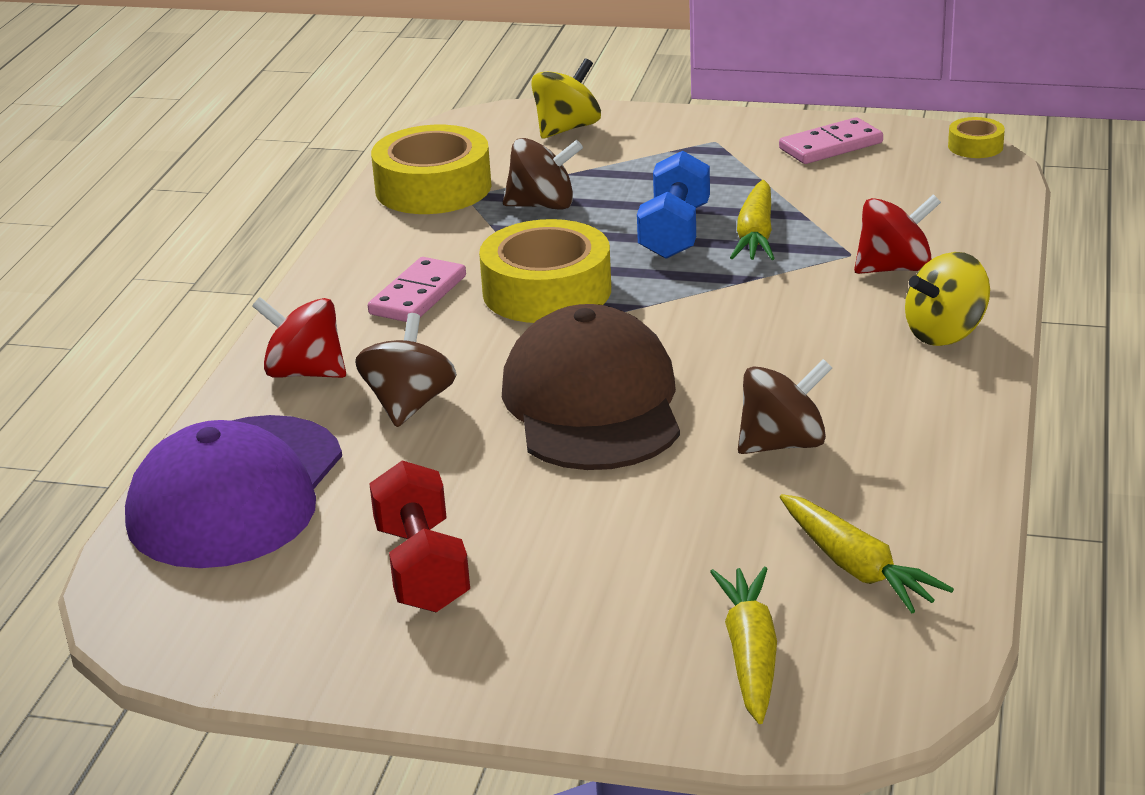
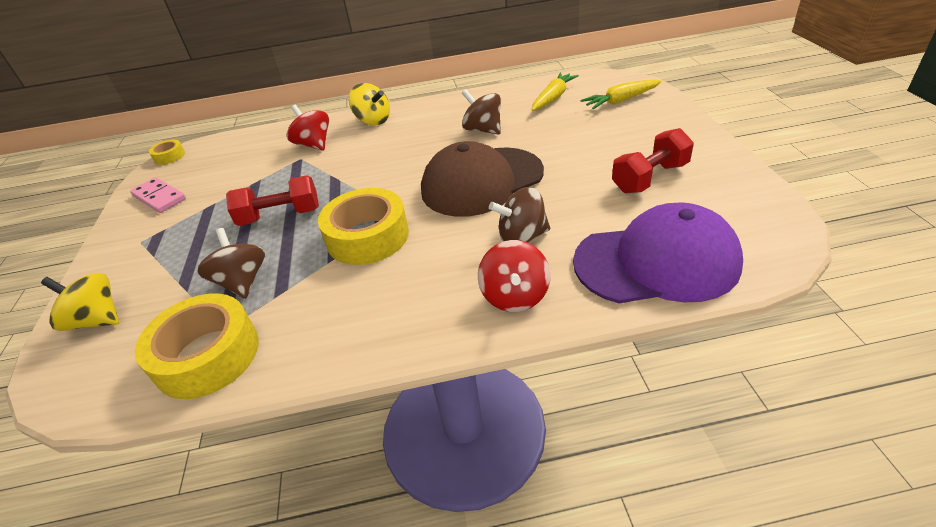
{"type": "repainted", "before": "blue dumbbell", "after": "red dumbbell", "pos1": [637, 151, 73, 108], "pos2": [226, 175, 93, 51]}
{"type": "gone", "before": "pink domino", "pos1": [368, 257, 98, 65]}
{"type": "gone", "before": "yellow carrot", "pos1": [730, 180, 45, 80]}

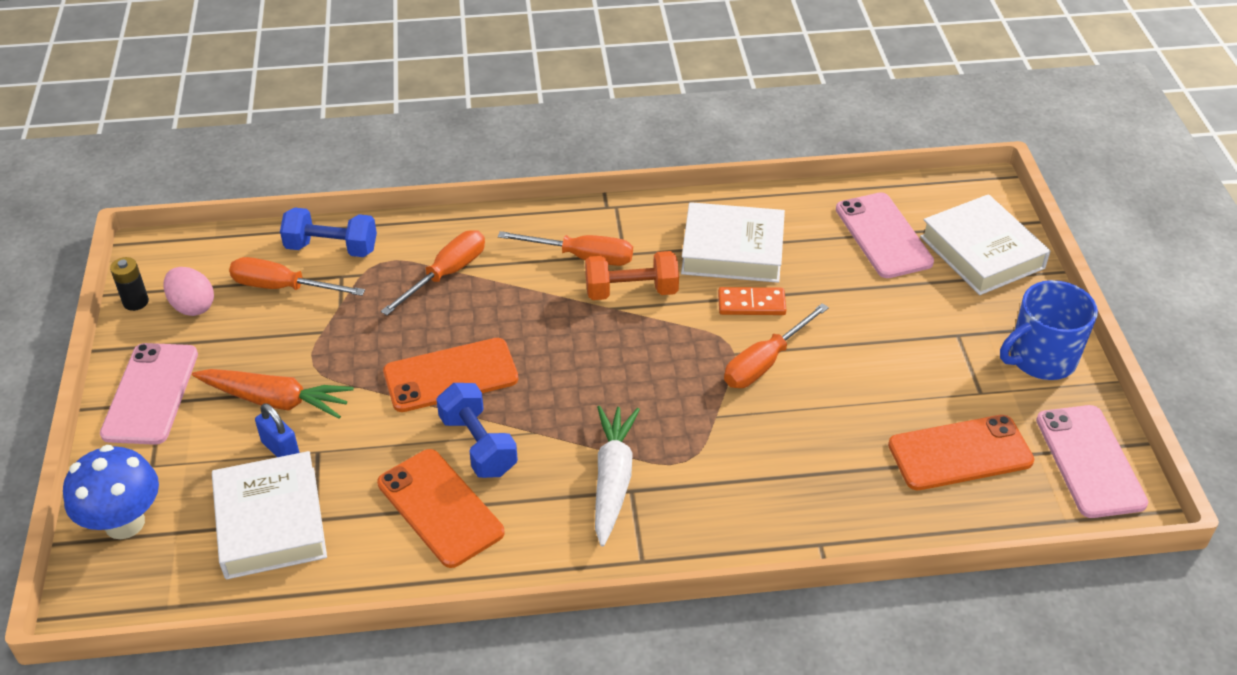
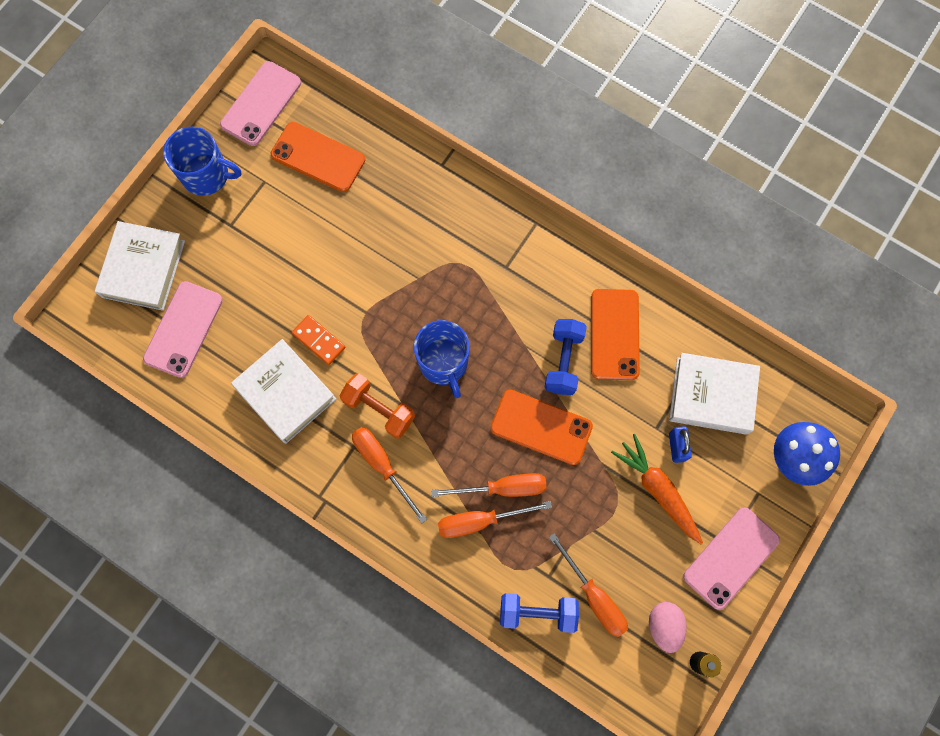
{"type": "new", "after": "blue mug", "pos2": [414, 320, 56, 78]}
{"type": "shifted", "before": "orange screwdriver", "pos1": [724, 303, 105, 85], "pos2": [431, 473, 116, 24]}
{"type": "rotated", "before": "blue dumbbell", "pos1": [280, 207, 97, 50], "pos2": [500, 593, 79, 40], "turn": -45}
{"type": "rotated", "before": "white book", "pos1": [212, 451, 115, 128], "pos2": [669, 353, 91, 82], "turn": 75}
{"type": "gone", "before": "white carrot", "pos1": [595, 406, 45, 141]}

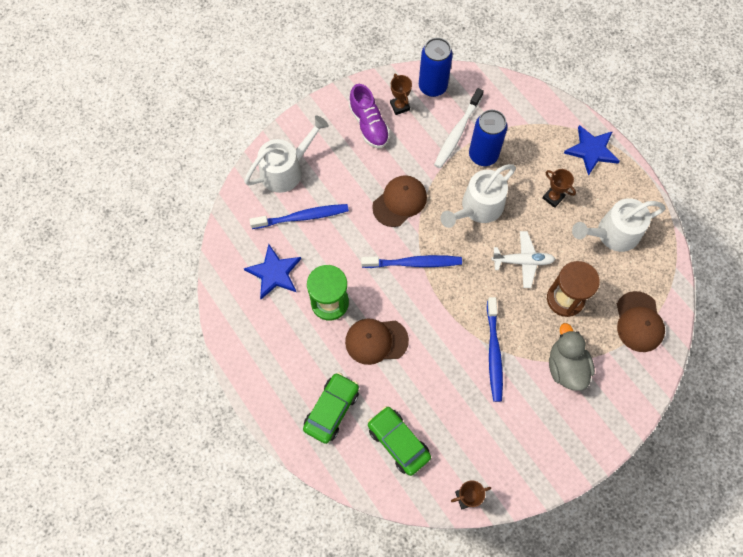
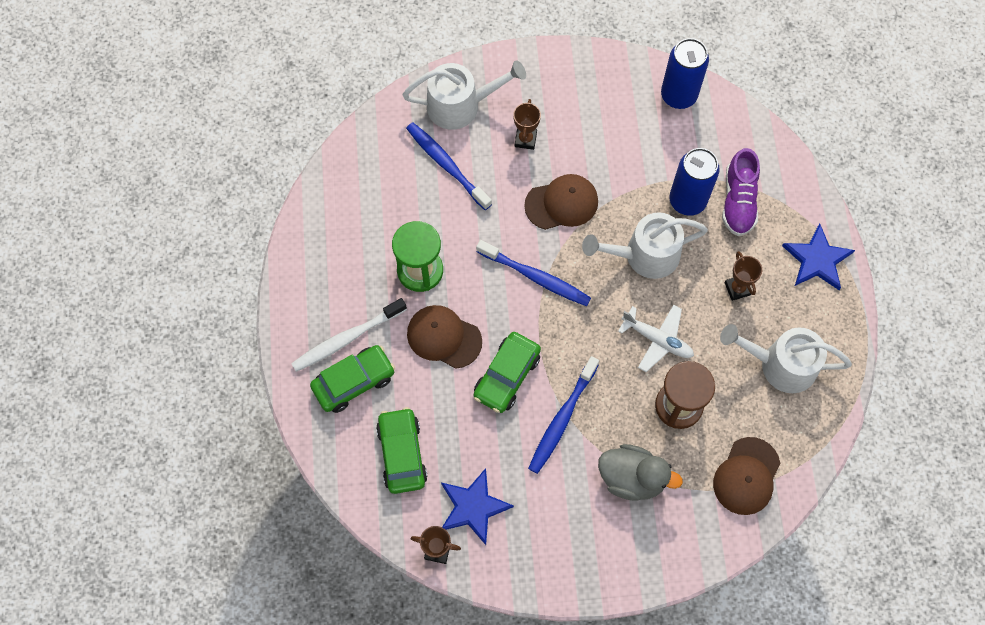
{"type": "shifted", "before": "white toothbrush", "pos1": [434, 88, 50, 80], "pos2": [291, 298, 116, 74]}
{"type": "rotated", "before": "blue toothbrush", "pos1": [249, 204, 100, 25], "pos2": [406, 122, 86, 88], "turn": -150}
{"type": "shifted", "before": "blue star", "pos1": [244, 244, 57, 55], "pos2": [441, 468, 73, 77]}
{"type": "new", "after": "green car", "pos2": [474, 332, 67, 81]}
{"type": "shifted", "before": "brown trophy", "pos1": [390, 74, 22, 41], "pos2": [513, 99, 28, 51]}
{"type": "rotated", "before": "grey duck", "pos1": [549, 323, 46, 68], "pos2": [598, 444, 85, 57], "turn": 90}
{"type": "shifted", "before": "purple shoe", "pos1": [349, 84, 41, 64], "pos2": [722, 148, 38, 88]}

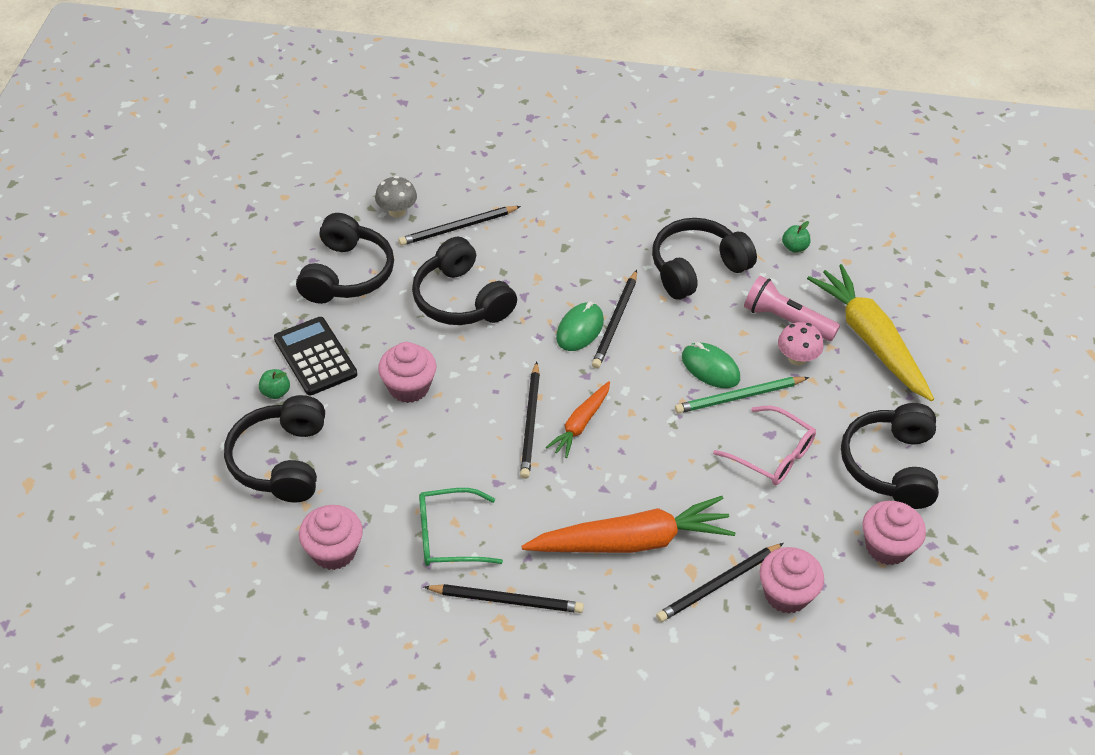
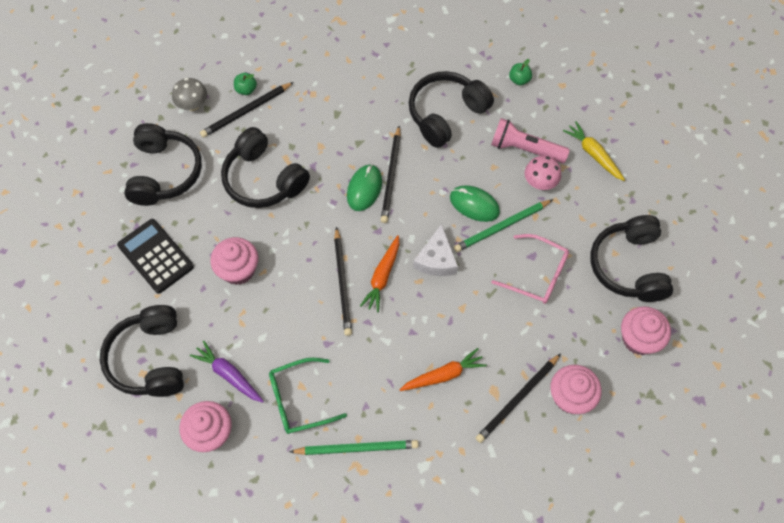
{"type": "new", "after": "purple carrot", "pos2": [190, 340, 74, 63]}
{"type": "shifted", "before": "green apple", "pos1": [259, 369, 31, 30], "pos2": [234, 73, 23, 22]}
{"type": "repainted", "before": "black pencil", "after": "green pencil", "pos1": [424, 584, 160, 29], "pos2": [289, 440, 130, 15]}
{"type": "scaled", "before": "orange carrot", "pos1": [521, 496, 214, 57], "pos2": [400, 348, 87, 43], "scale": 0.54}
{"type": "new", "after": "white cheese", "pos2": [413, 224, 45, 52]}
{"type": "scaled", "before": "yellow carrot", "pos1": [807, 264, 127, 137], "pos2": [563, 121, 62, 60], "scale": 0.54}

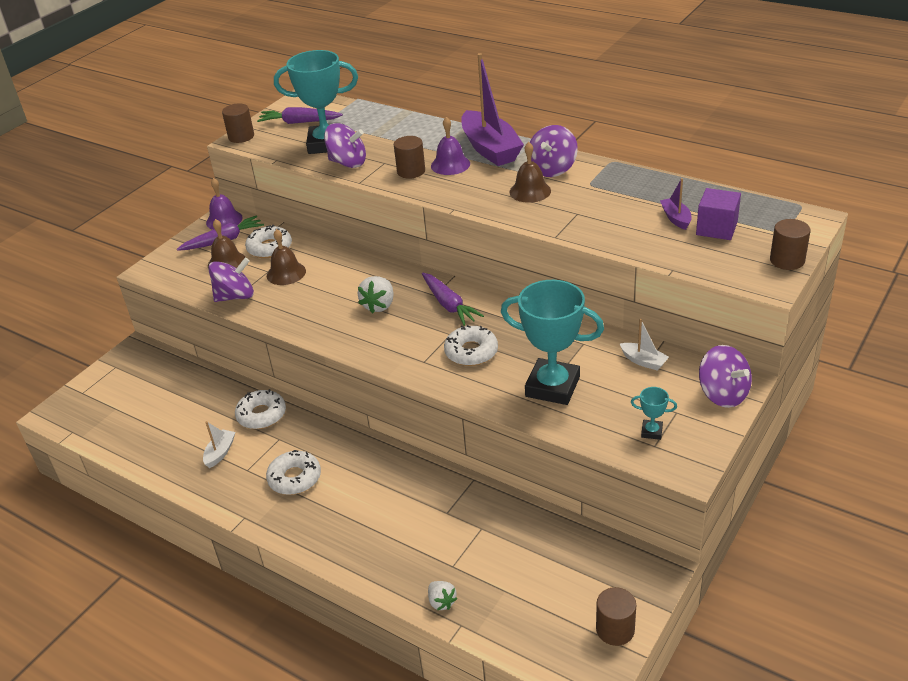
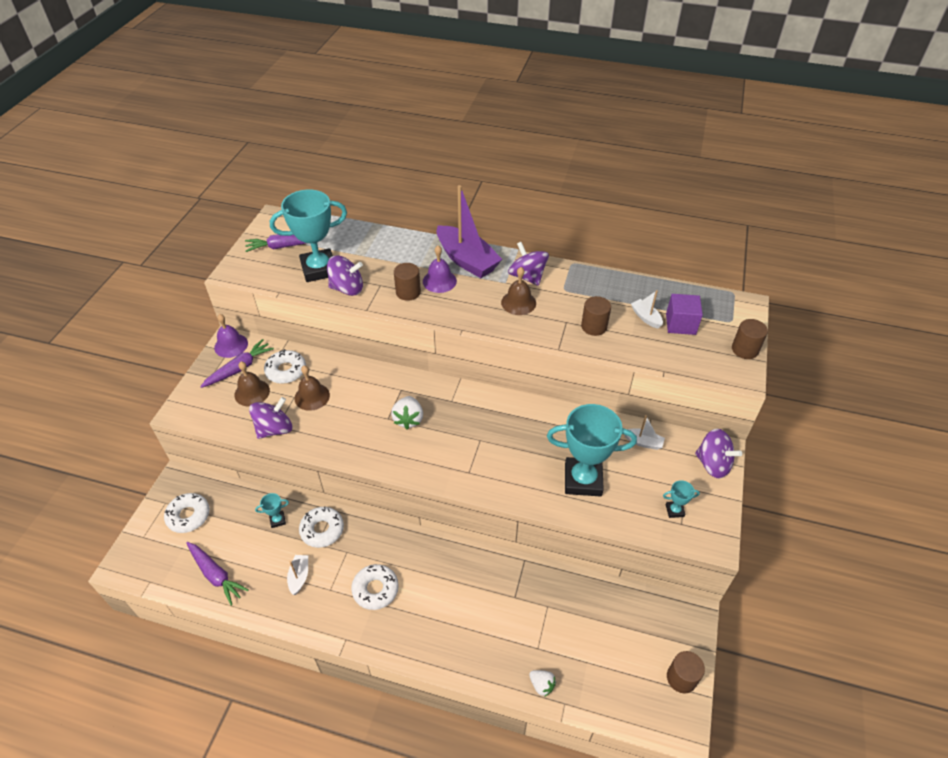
{"type": "shifted", "before": "white donut", "pos1": [444, 325, 54, 41], "pos2": [164, 493, 46, 40]}
{"type": "shifted", "before": "purple carrot", "pos1": [422, 273, 62, 53], "pos2": [186, 542, 63, 64]}
{"type": "new", "after": "turquoise trophy", "pos2": [255, 493, 34, 35]}
{"type": "rotated", "before": "purple spinning top", "pos1": [530, 125, 48, 52], "pos2": [508, 242, 41, 44], "turn": 135}
{"type": "shifted", "before": "brown cylinder", "pos1": [222, 104, 32, 39], "pos2": [581, 296, 30, 40]}
{"type": "repainted", "before": "purple boat", "after": "white boat", "pos1": [660, 178, 32, 52], "pos2": [631, 290, 32, 38]}

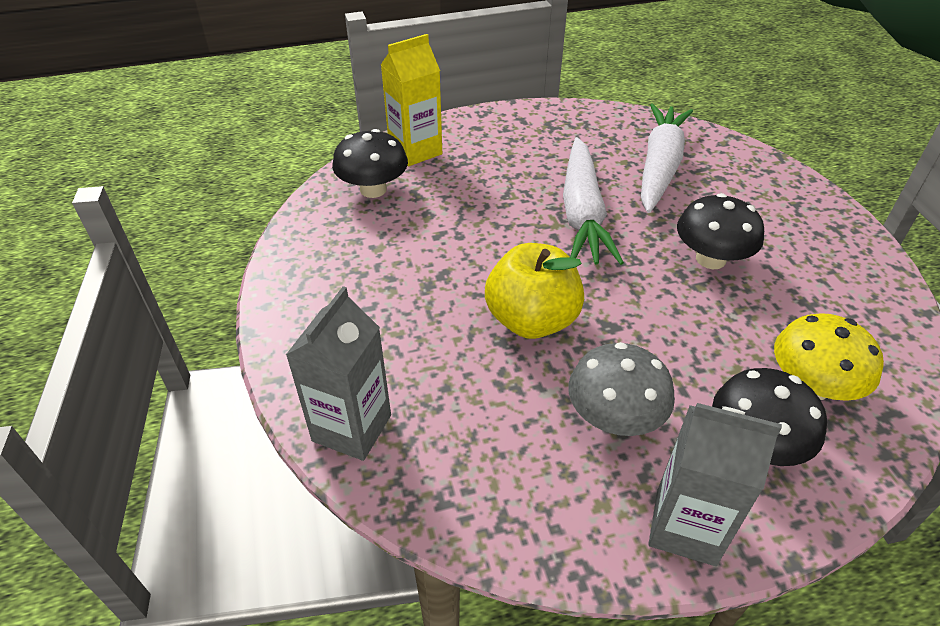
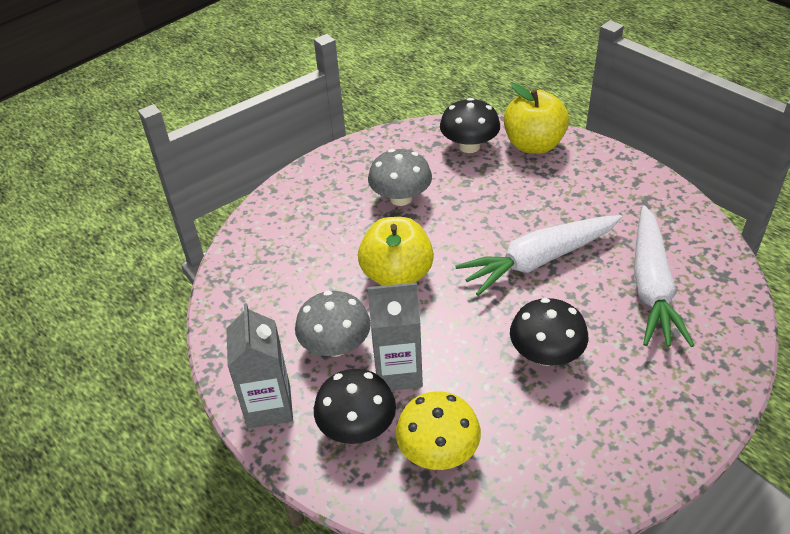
{"type": "shifted", "before": "grey carton", "pos1": [286, 286, 105, 175], "pos2": [367, 282, 56, 109]}
{"type": "new", "after": "grey mushroom", "pos2": [368, 149, 64, 57]}
{"type": "swapped", "before": "yellow carton", "after": "yellow apple", "pos1": [381, 34, 61, 132], "pos2": [504, 83, 65, 71]}
{"type": "rotated", "before": "white carrot", "pos1": [641, 103, 52, 110], "pos2": [634, 205, 60, 142], "turn": 105}

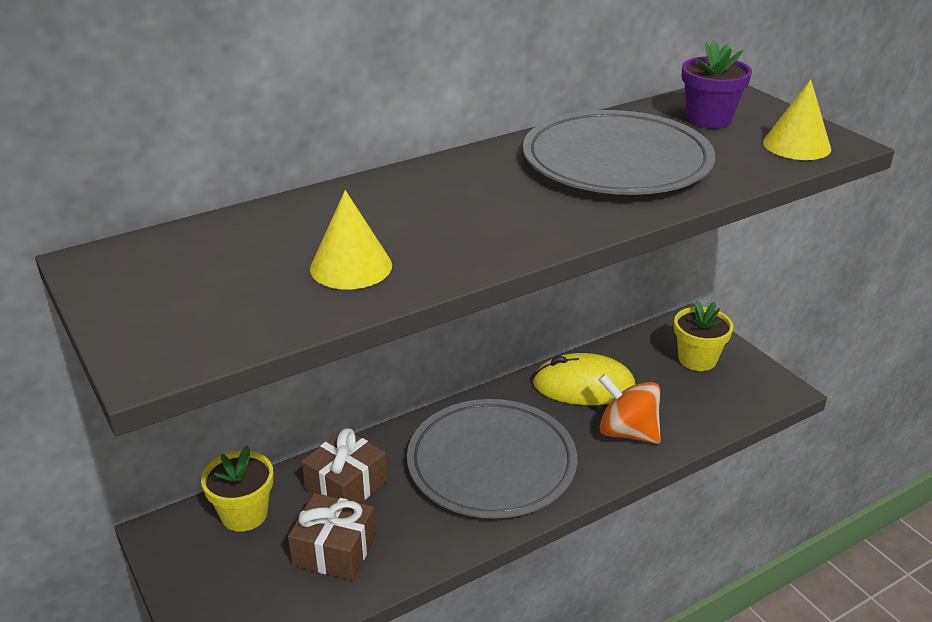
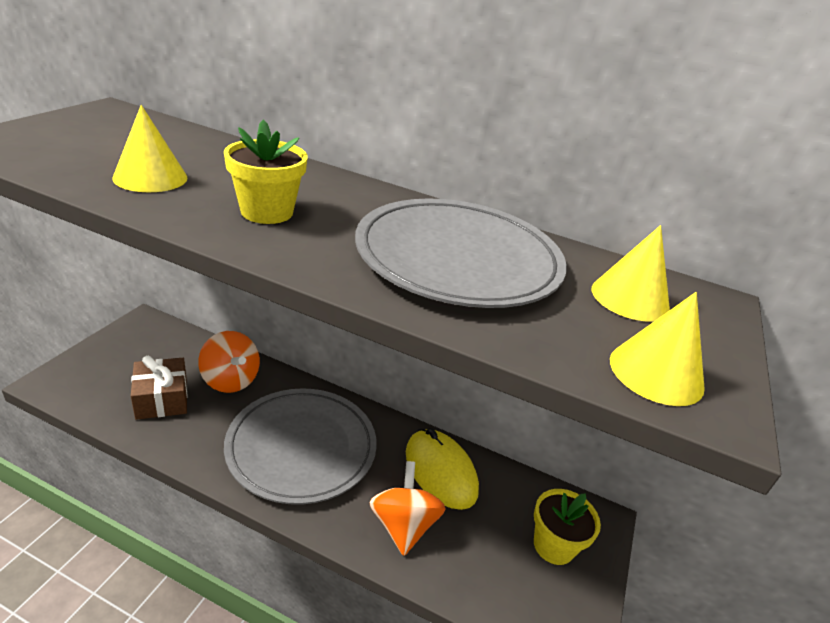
{"type": "swapped", "before": "brown gift", "after": "orange spinning top", "pos1": [302, 428, 85, 75], "pos2": [198, 331, 62, 62]}
{"type": "shifted", "before": "yellow flower pot", "pos1": [201, 445, 73, 87], "pos2": [224, 120, 84, 104]}
{"type": "swapped", "before": "purple flower pot", "after": "yellow cone", "pos1": [682, 40, 70, 88], "pos2": [592, 225, 78, 96]}

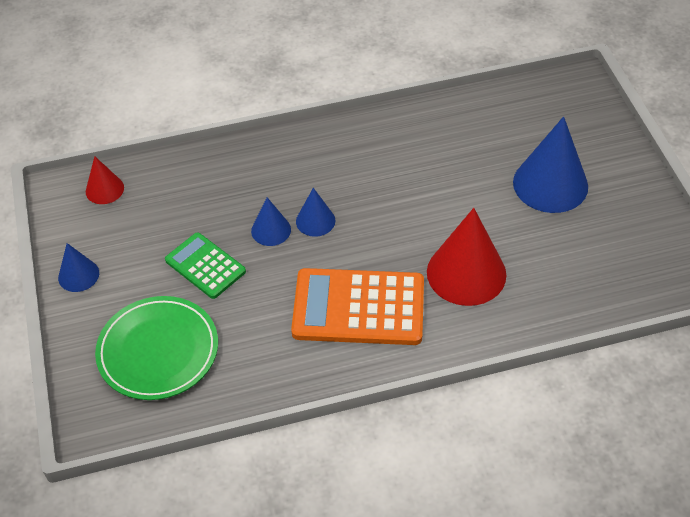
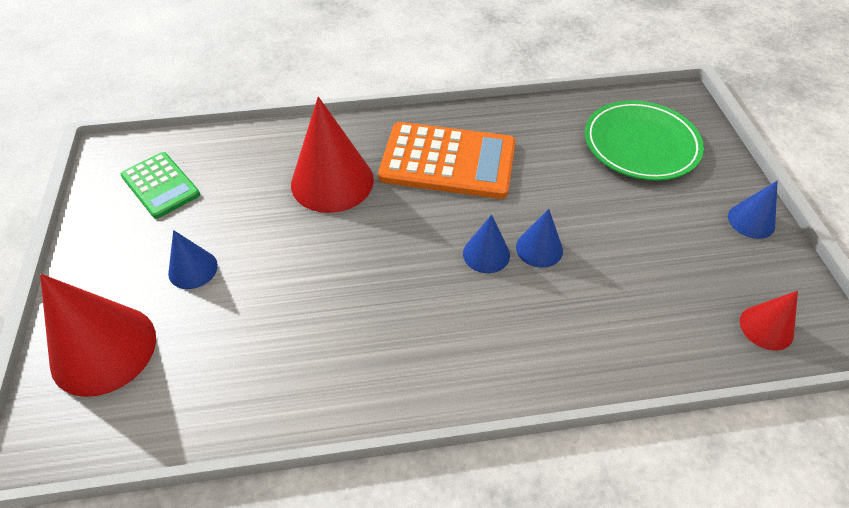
{"type": "new", "after": "red cone", "pos2": [40, 274, 116, 123]}
{"type": "shifted", "before": "green calculator", "pos1": [165, 232, 81, 67], "pos2": [120, 152, 80, 67]}
{"type": "scaled", "before": "blue cone", "pos1": [513, 116, 75, 97], "pos2": [168, 230, 50, 59], "scale": 0.52}

